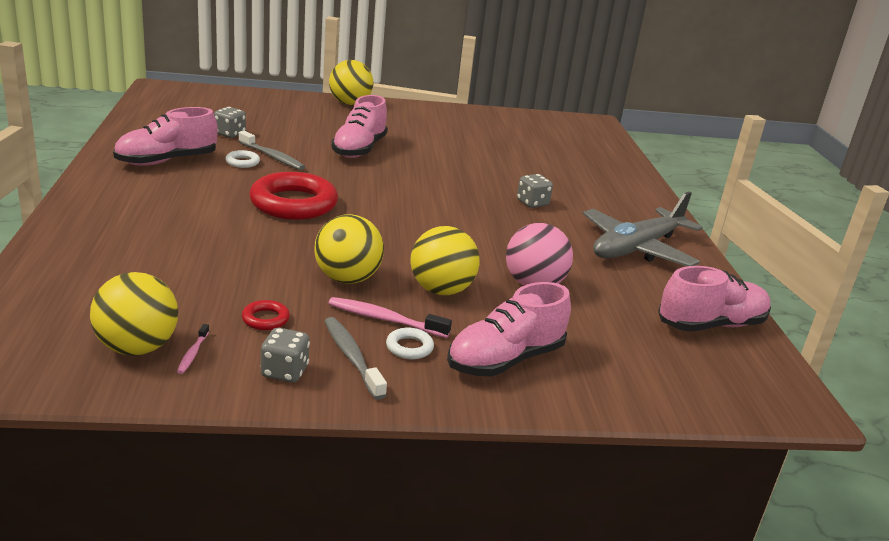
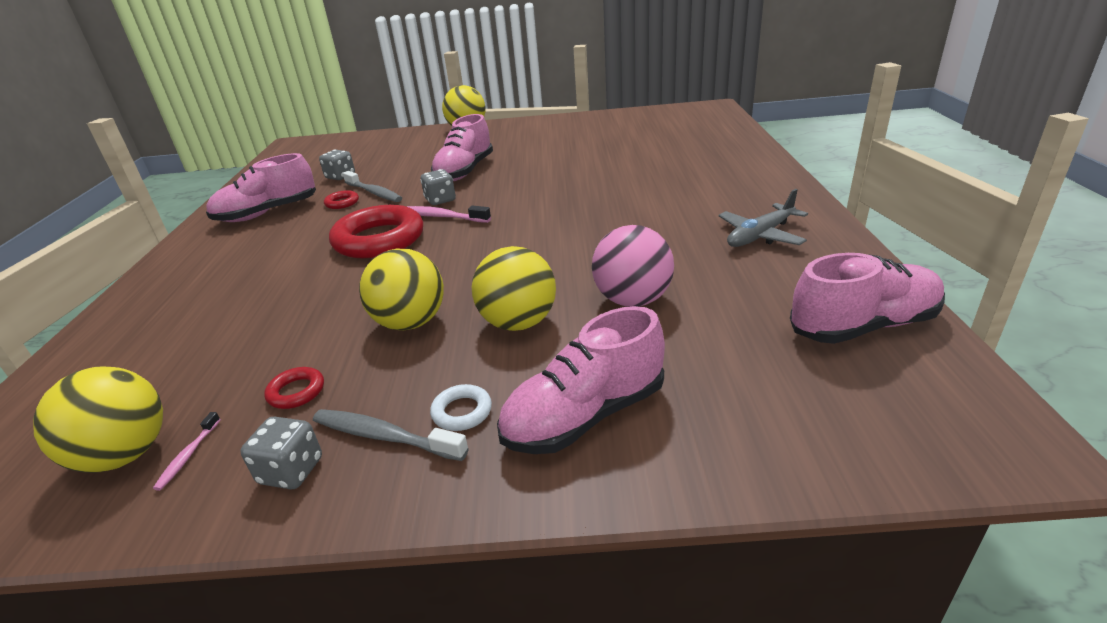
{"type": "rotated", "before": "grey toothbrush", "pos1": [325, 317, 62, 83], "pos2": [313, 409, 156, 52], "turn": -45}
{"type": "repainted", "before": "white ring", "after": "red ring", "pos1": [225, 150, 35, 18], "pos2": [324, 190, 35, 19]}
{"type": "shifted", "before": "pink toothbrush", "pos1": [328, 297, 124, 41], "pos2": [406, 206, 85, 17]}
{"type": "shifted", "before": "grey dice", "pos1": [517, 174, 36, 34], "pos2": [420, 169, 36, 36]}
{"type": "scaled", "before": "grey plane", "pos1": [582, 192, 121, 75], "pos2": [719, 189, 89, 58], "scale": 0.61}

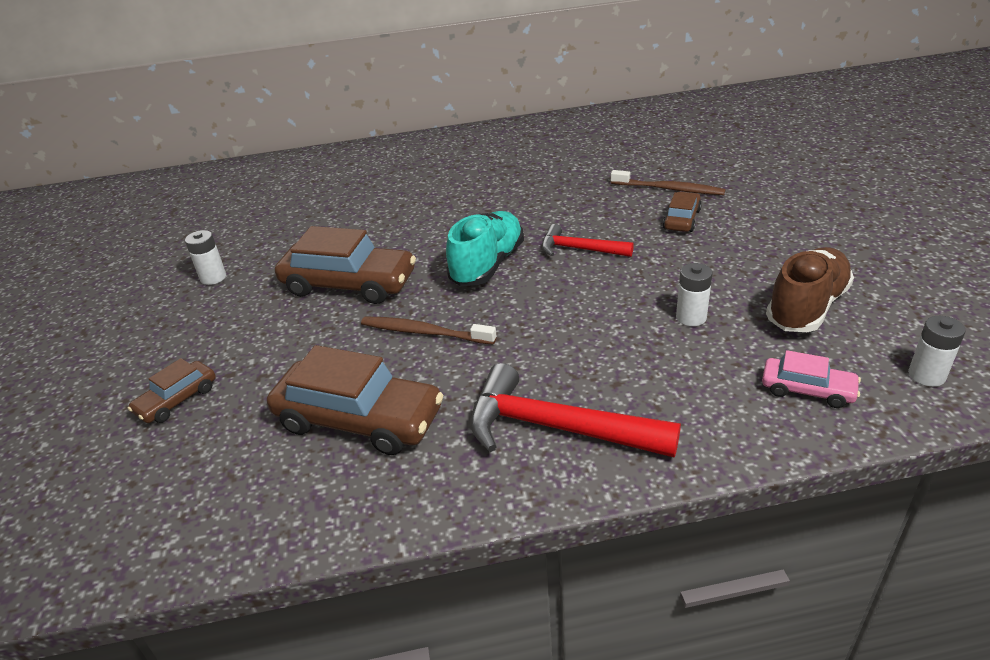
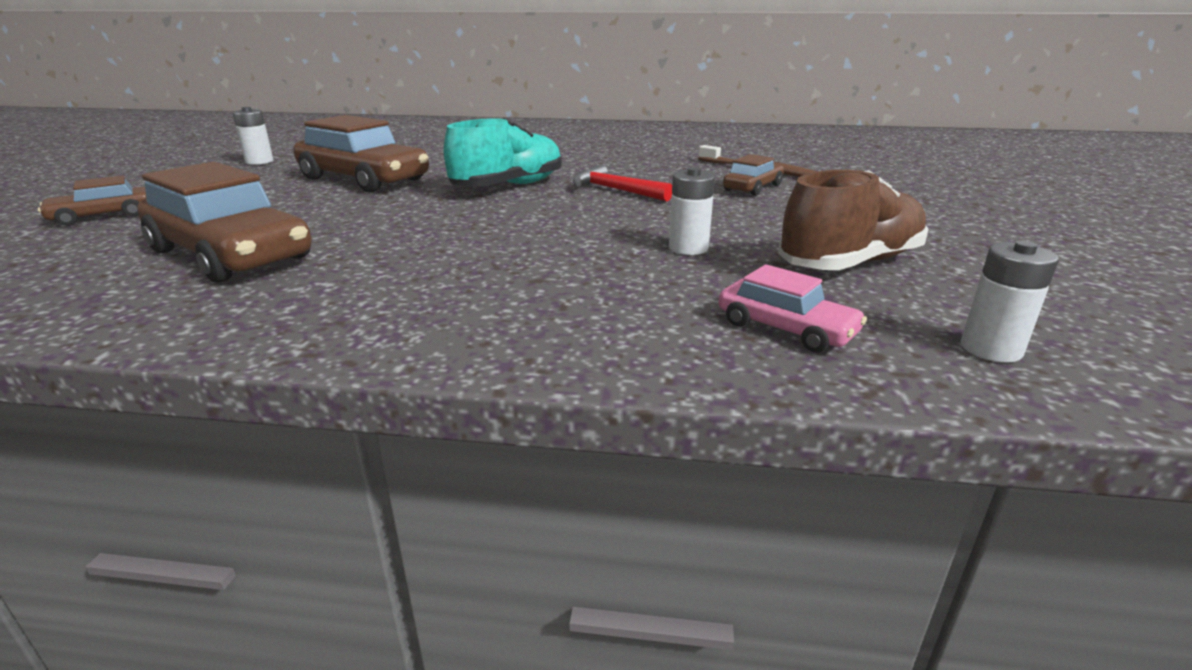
{"type": "gone", "before": "brown toothbrush", "pos1": [361, 316, 135, 29]}
{"type": "gone", "before": "red hammer", "pos1": [470, 363, 211, 94]}

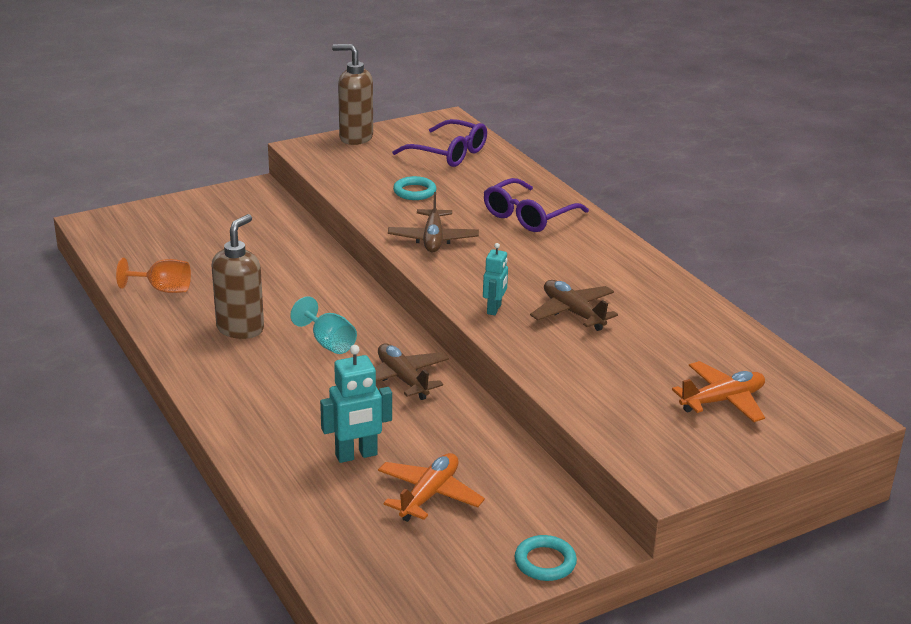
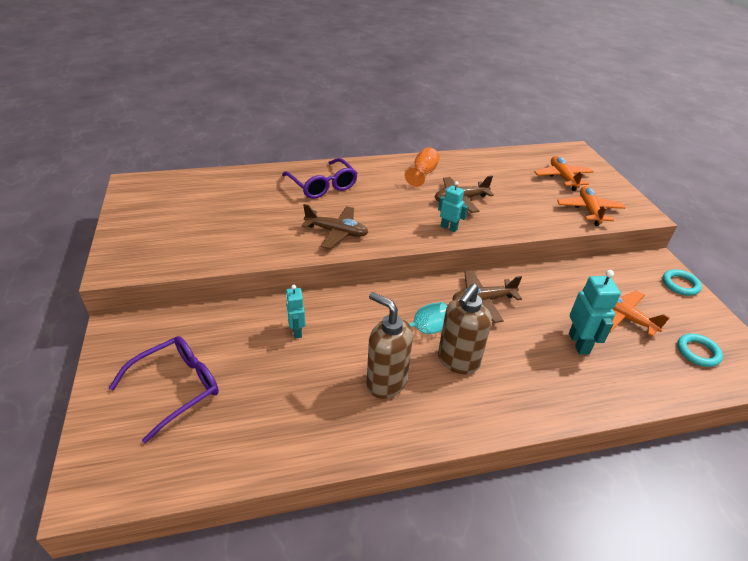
{"type": "shifted", "before": "purple glasses", "pos1": [392, 119, 95, 48], "pos2": [109, 336, 110, 107]}
{"type": "new", "after": "turquoise robot", "pos2": [285, 285, 20, 54]}
{"type": "shifted", "before": "orange goblet", "pos1": [116, 258, 75, 35], "pos2": [405, 147, 35, 40]}
{"type": "shifted", "before": "brown soap dispenser", "pos1": [332, 44, 41, 101], "pos2": [438, 284, 54, 90]}
{"type": "new", "after": "orange plane", "pos2": [557, 186, 68, 40]}
{"type": "shifted", "before": "turquoise ring", "pos1": [393, 176, 43, 24], "pos2": [677, 333, 46, 34]}

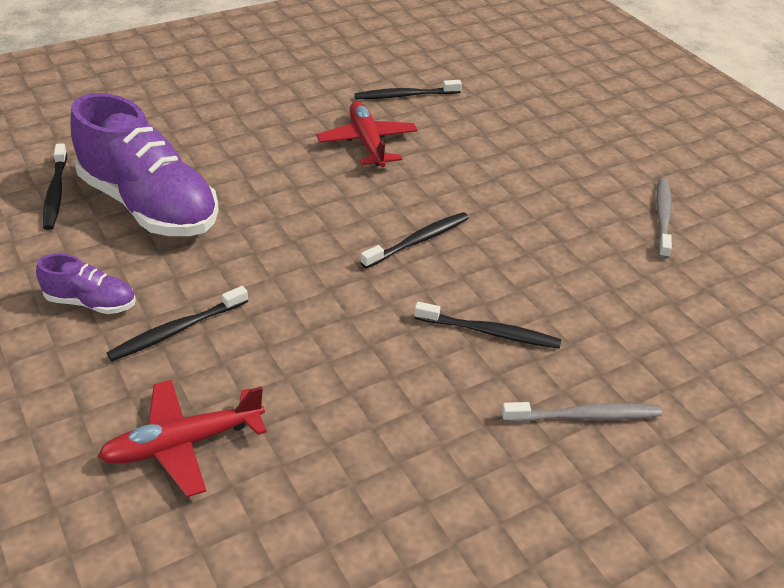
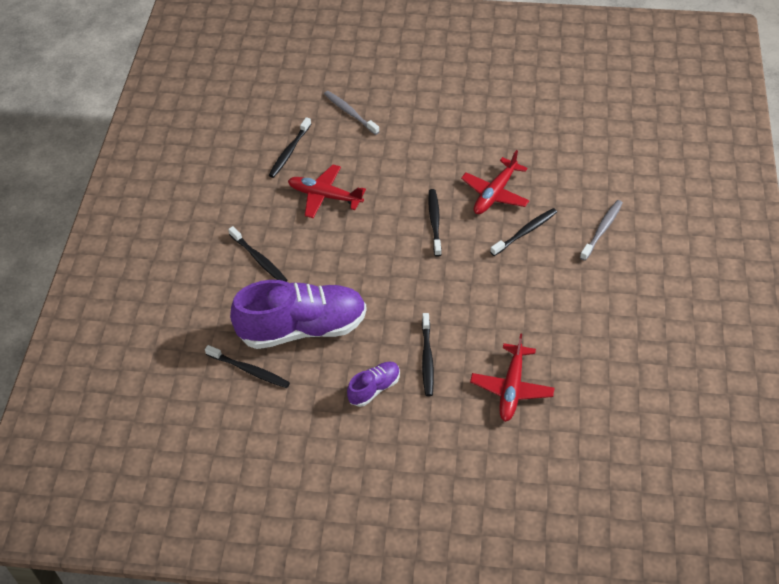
{"type": "new", "after": "black toothbrush", "pos2": [228, 226, 59, 56]}
{"type": "shifted", "before": "grey toothbrush", "pos1": [656, 178, 16, 81], "pos2": [324, 91, 56, 44]}
{"type": "new", "after": "red plane", "pos2": [461, 150, 68, 64]}

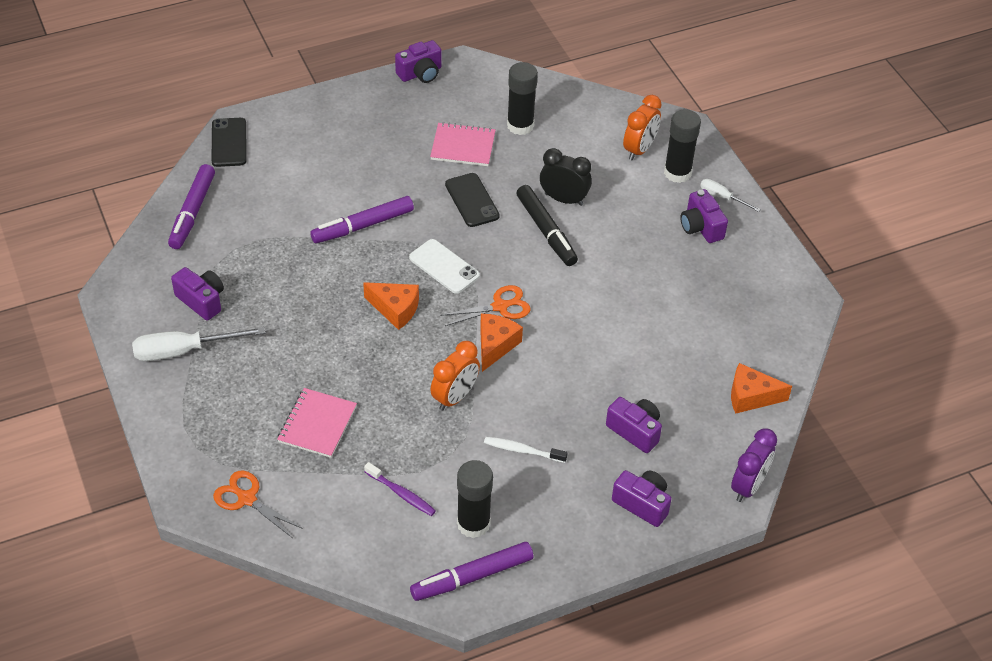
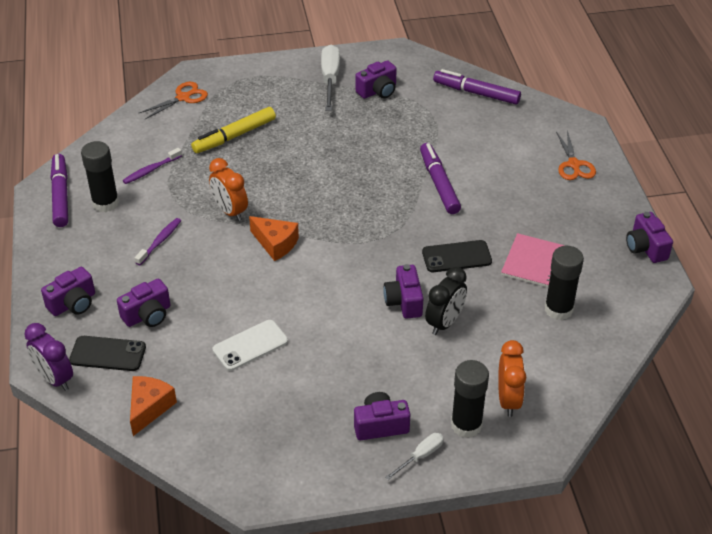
{"type": "shifted", "before": "black phone", "pos1": [211, 118, 36, 49], "pos2": [69, 336, 77, 35]}
{"type": "repainted", "before": "white toothbrush", "after": "purple toothbrush", "pos1": [484, 437, 83, 26], "pos2": [135, 218, 46, 47]}
{"type": "swapped", "before": "pink notebook", "after": "yellow marker", "pos1": [277, 388, 80, 70], "pos2": [191, 107, 85, 46]}
{"type": "shifted", "before": "white phone", "pos1": [409, 239, 71, 55], "pos2": [213, 320, 75, 51]}
{"type": "swapped", "before": "black marker", "after": "purple camera", "pos1": [517, 185, 61, 81], "pos2": [383, 264, 40, 55]}
{"type": "rotated", "before": "orange clock", "pos1": [623, 95, 39, 65], "pos2": [498, 340, 28, 77], "turn": -135}
{"type": "shifted", "before": "orange scissors", "pos1": [440, 285, 91, 41], "pos2": [556, 130, 40, 50]}
{"type": "gone", "before": "orange cheese", "pos1": [363, 282, 56, 48]}

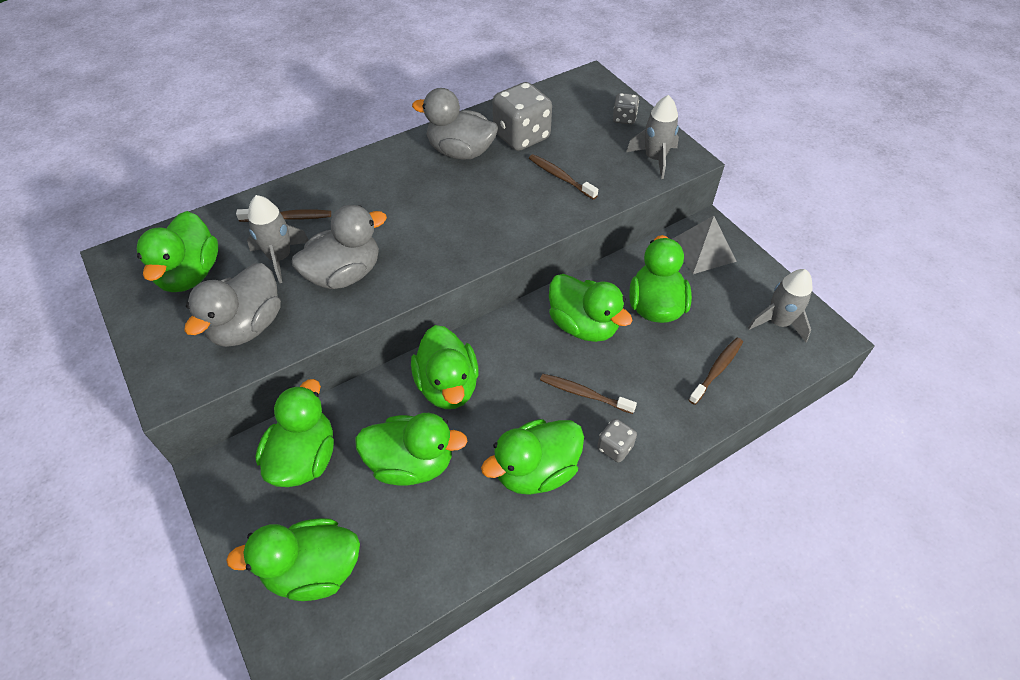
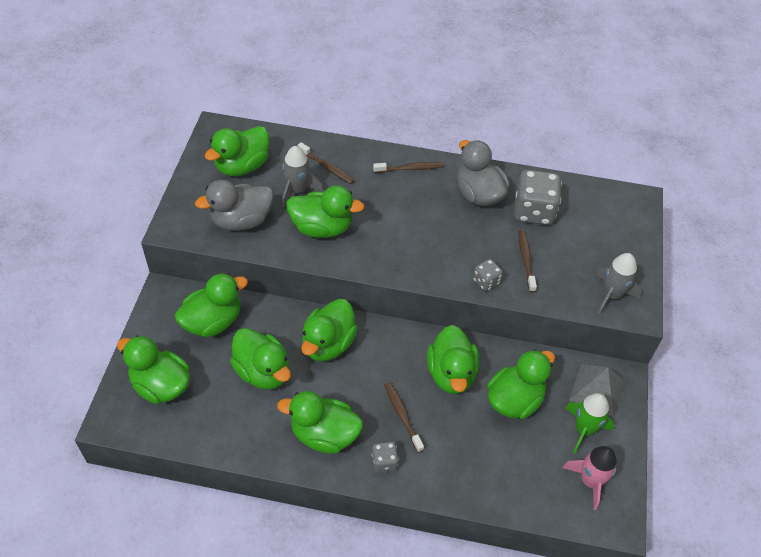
{"type": "repainted", "before": "grey duck", "after": "green duck", "pos1": [292, 205, 95, 84], "pos2": [286, 186, 79, 52]}
{"type": "shifted", "before": "brown toothbrush", "pos1": [689, 337, 54, 68], "pos2": [373, 162, 71, 11]}
{"type": "shifted", "before": "grey dice", "pos1": [613, 93, 26, 32], "pos2": [473, 259, 30, 32]}
{"type": "repainted", "before": "grey rocket", "after": "pink rocket", "pos1": [748, 269, 65, 73], "pos2": [563, 446, 54, 64]}
{"type": "new", "after": "green rocket", "pos2": [566, 393, 48, 60]}

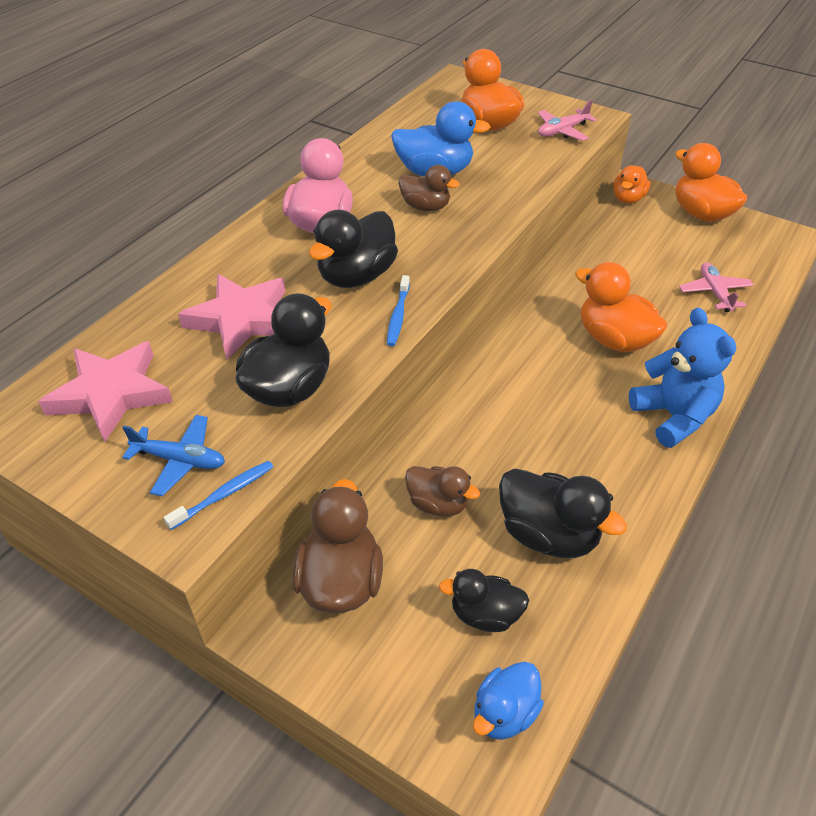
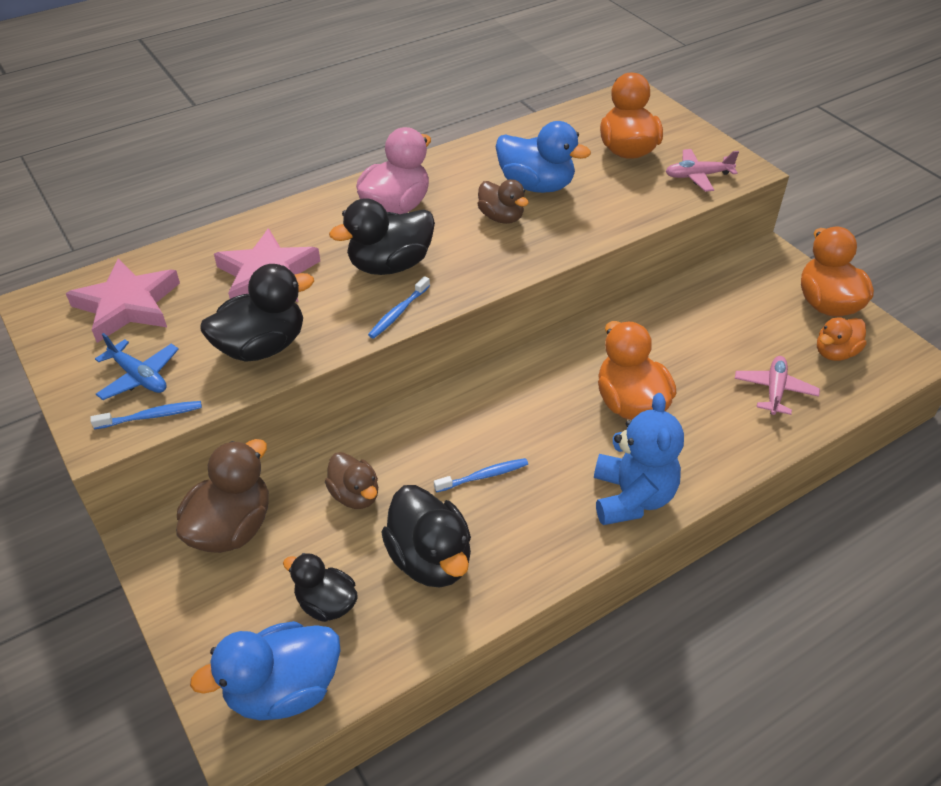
{"type": "scaled", "before": "blue duck", "pos1": [473, 662, 71, 78], "pos2": [190, 621, 151, 99], "scale": 1.59}
{"type": "new", "after": "blue toothbrush", "pos2": [434, 458, 94, 34]}
{"type": "shifted", "before": "orange duck", "pos1": [613, 165, 38, 39], "pos2": [817, 317, 50, 44]}

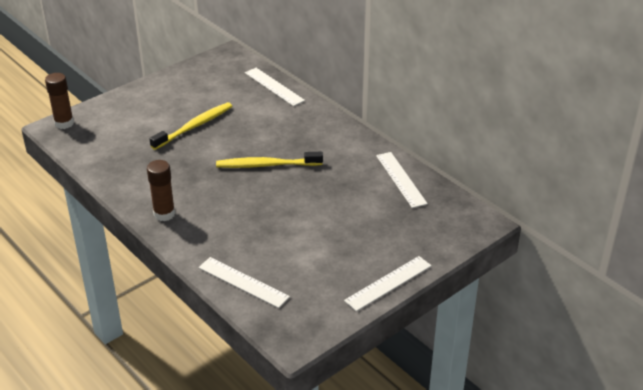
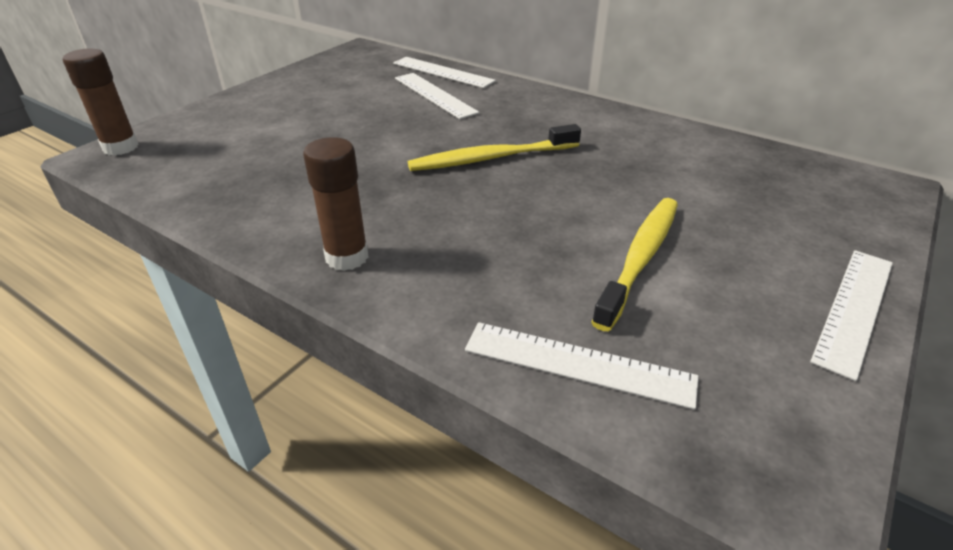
{"type": "shifted", "before": "white ruler", "pos1": [376, 152, 52, 56], "pos2": [395, 73, 84, 46]}
{"type": "shifted", "before": "yellow toothbrush", "pos1": [149, 102, 83, 48], "pos2": [591, 198, 87, 133]}

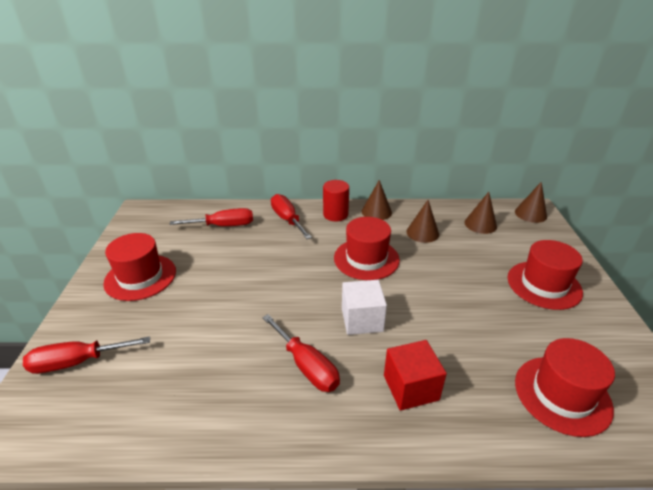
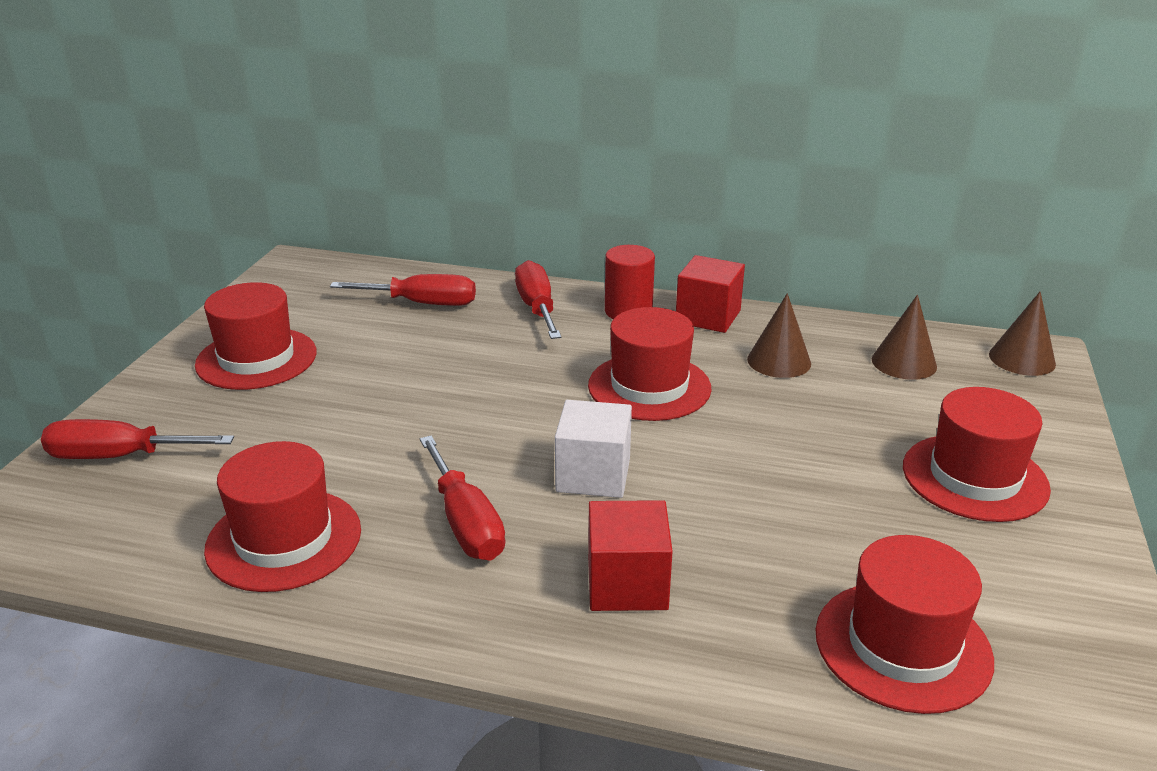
{"type": "new", "after": "red hat", "pos2": [204, 441, 157, 151]}
{"type": "swapped", "before": "brown cone", "after": "red cube", "pos1": [362, 180, 30, 40], "pos2": [676, 255, 69, 78]}

